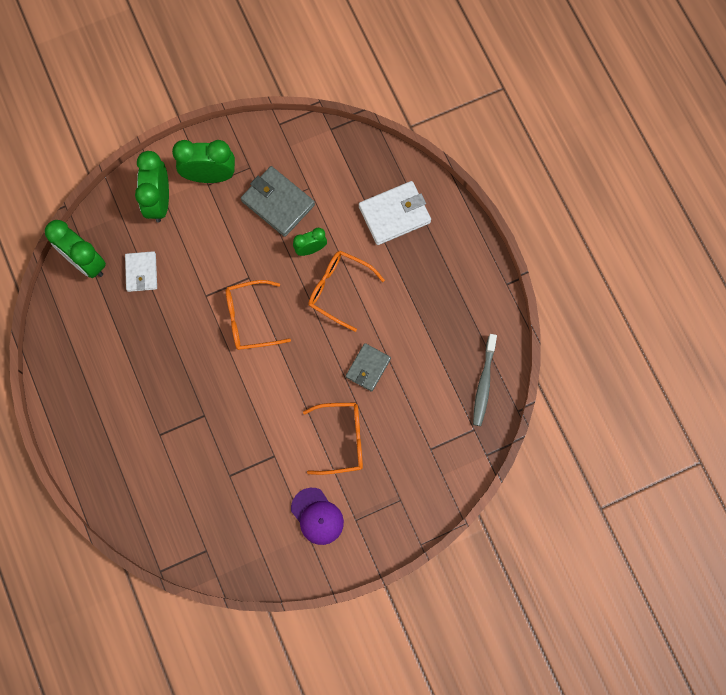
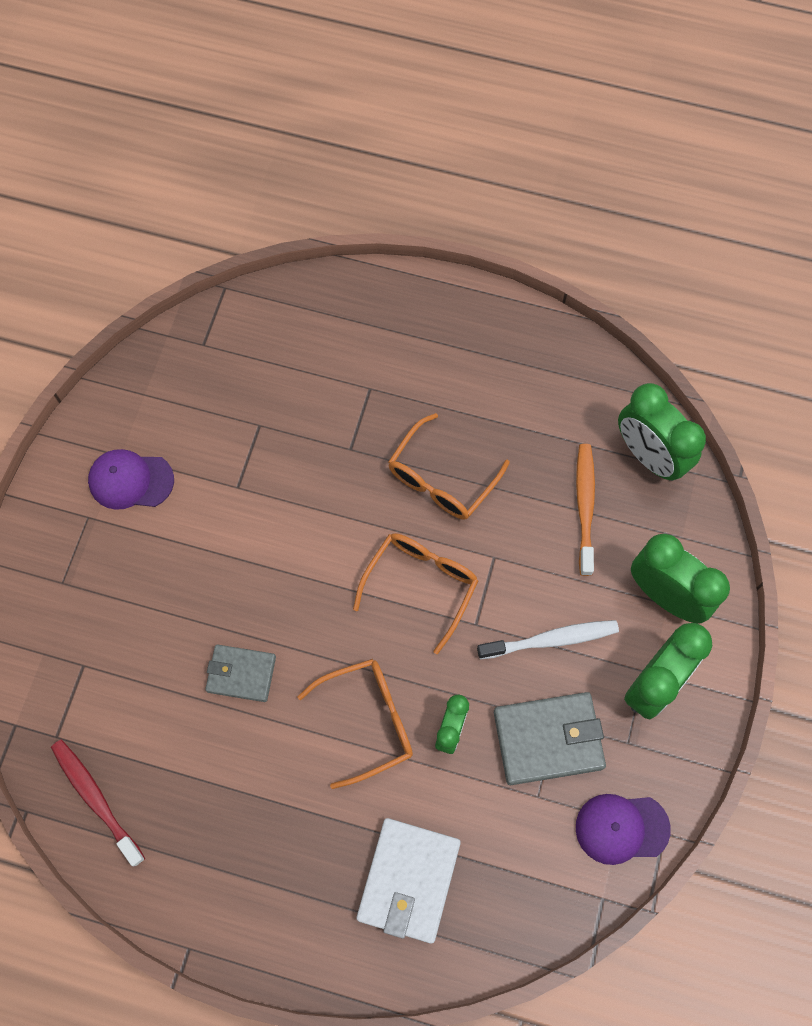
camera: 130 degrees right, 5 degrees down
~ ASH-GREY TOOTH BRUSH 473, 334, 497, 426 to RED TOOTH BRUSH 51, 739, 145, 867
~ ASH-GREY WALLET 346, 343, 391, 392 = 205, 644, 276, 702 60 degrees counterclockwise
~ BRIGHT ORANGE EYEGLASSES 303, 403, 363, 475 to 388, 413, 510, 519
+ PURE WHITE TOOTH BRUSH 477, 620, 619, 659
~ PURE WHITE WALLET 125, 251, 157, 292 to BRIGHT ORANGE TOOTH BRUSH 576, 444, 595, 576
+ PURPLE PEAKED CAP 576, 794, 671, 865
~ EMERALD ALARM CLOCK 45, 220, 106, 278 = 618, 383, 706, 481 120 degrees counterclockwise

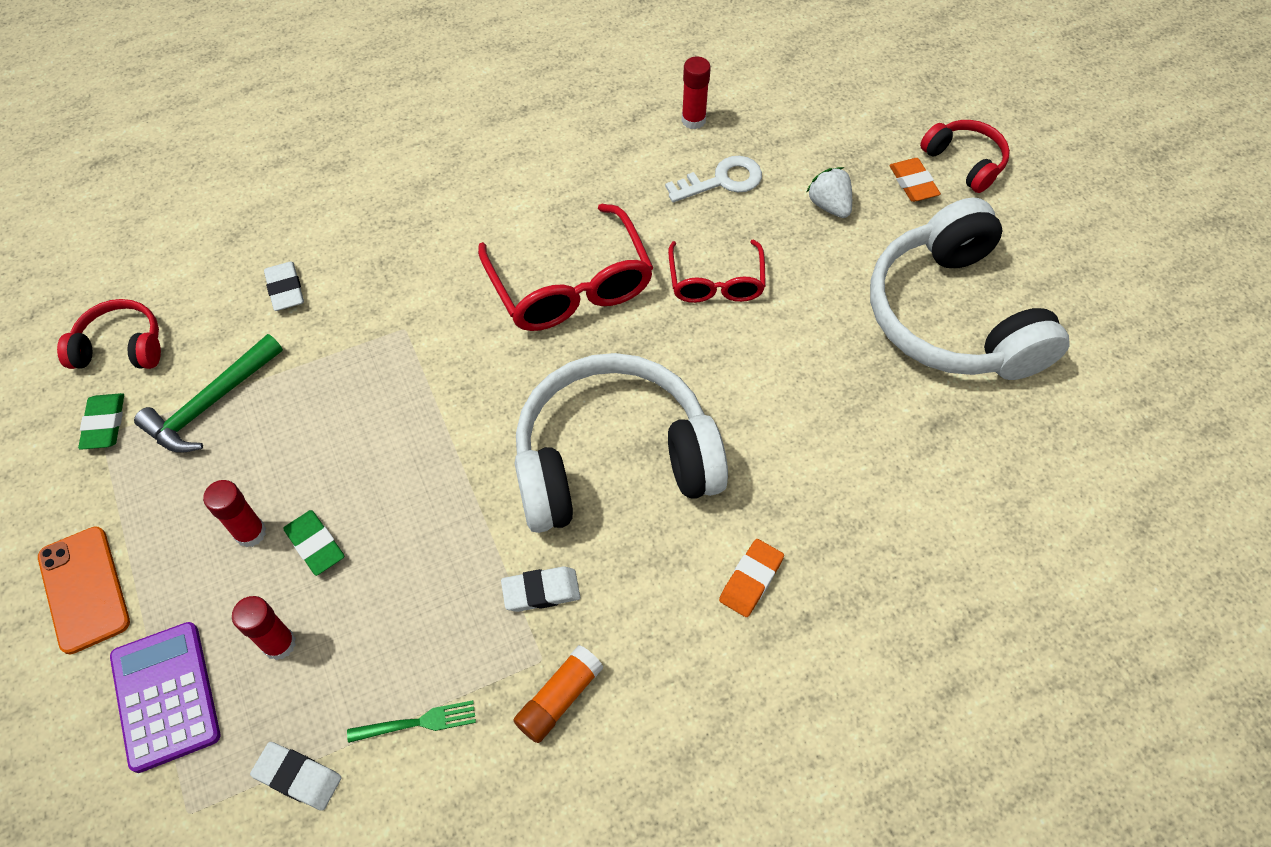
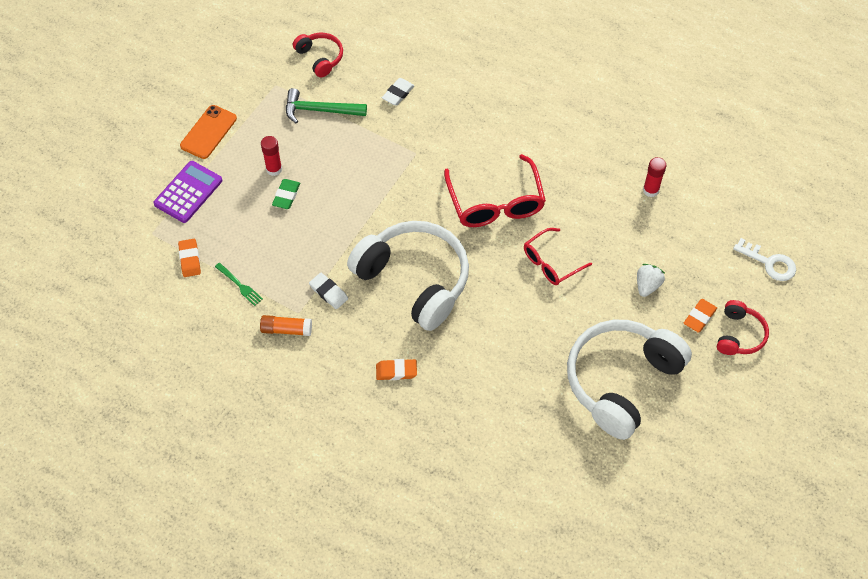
camera: 55 degrees right, 0 degrees up
~ PURE WHITE GUM ERASER 250, 742, 342, 811 to BRIGHT ORANGE GUM ERASER 178, 239, 201, 277
~ RED EYEGLASSES 478, 204, 653, 331 = 444, 154, 546, 227 45 degrees counterclockwise
~ PURE WHITE DOOR KEY 665, 156, 762, 202 to 733, 238, 796, 281
- EMERALD GUM ERASER 78, 393, 124, 450
- RED GLUE 232, 596, 296, 660

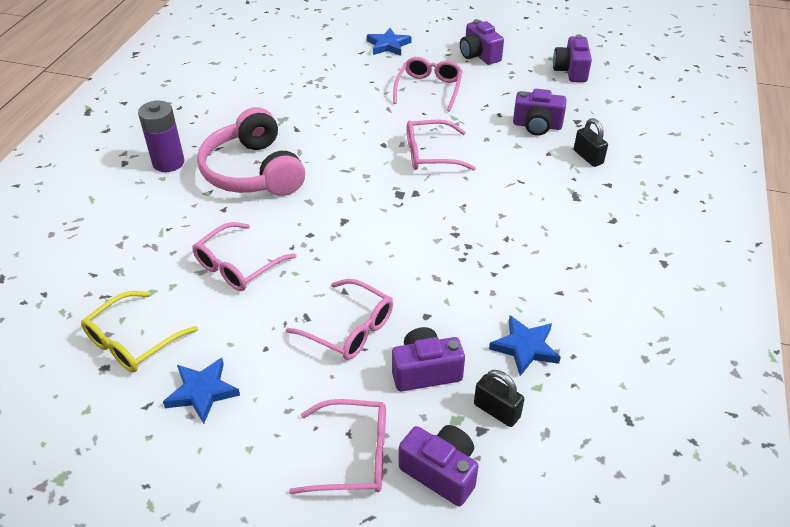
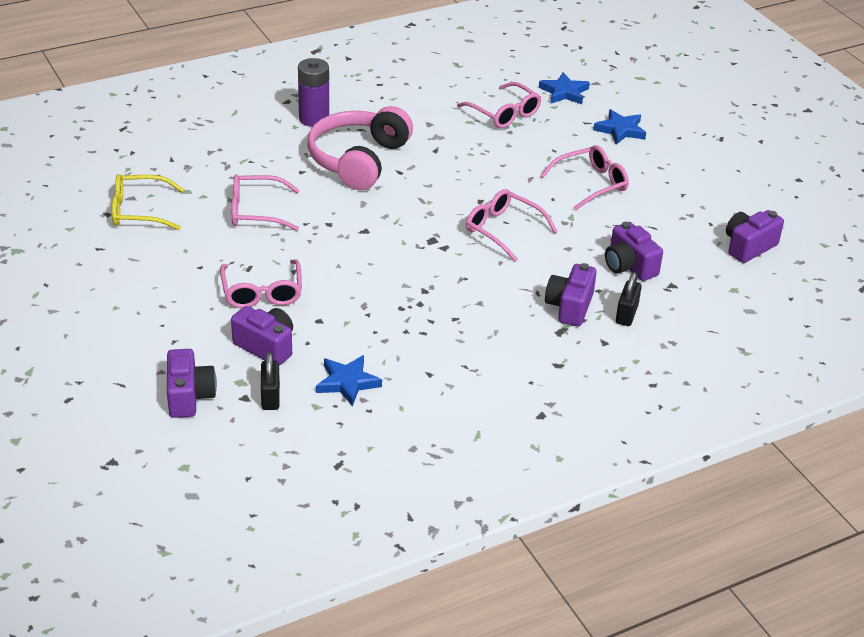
camera: 45 degrees right, 5 degrees down
~ ROSY EYEGLASSES 289, 399, 386, 494 to 457, 82, 542, 128
~ ROYAL BLUE STAR SHAPE 163, 358, 240, 424 to 539, 72, 590, 104
~ PURPLE COMPACT CAMERA 460, 19, 504, 65 to 545, 263, 597, 326

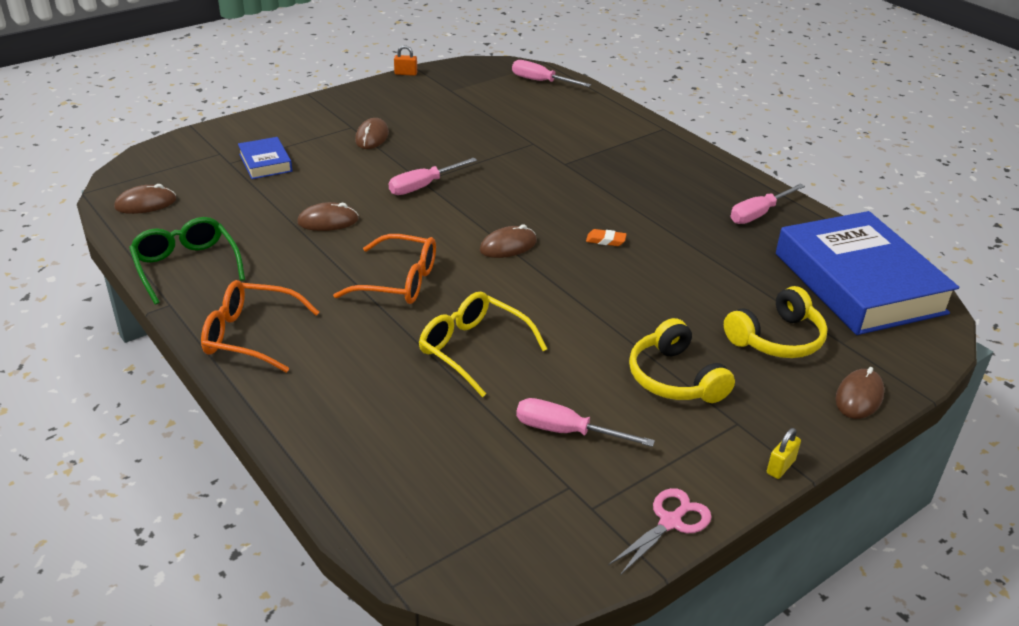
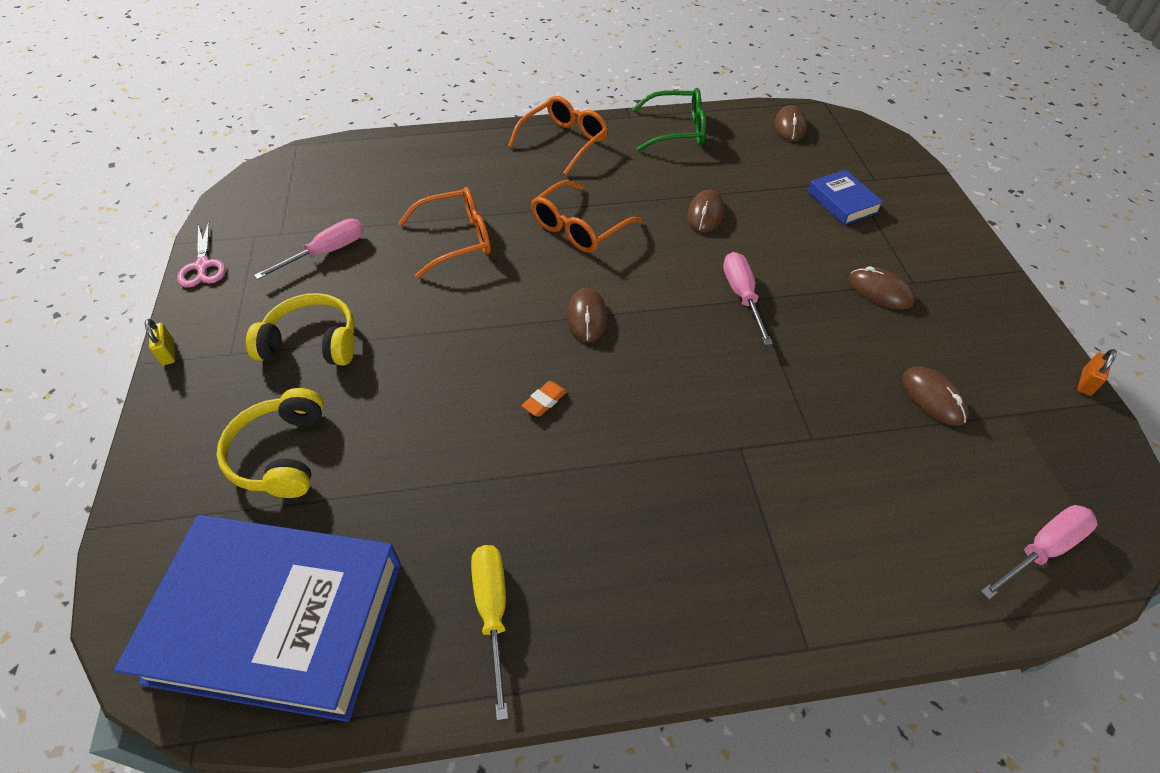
camera: 120 degrees right, 15 degrees up
~ GOLDEN EYEGLASSES 419, 292, 547, 397 to BRIGHT ORANGE EYEGLASSES 398, 187, 491, 278
~ ROSY FLAT SCREWDRIVER 730, 184, 805, 224 to GOLDEN FLAT SCREWDRIVER 471, 545, 508, 720
~ ROYAL BLUE BOOK 238, 137, 292, 179 = 808, 170, 884, 225 60 degrees clockwise
~ BROWN PC MOUSE 835, 367, 884, 419 to 902, 366, 969, 426

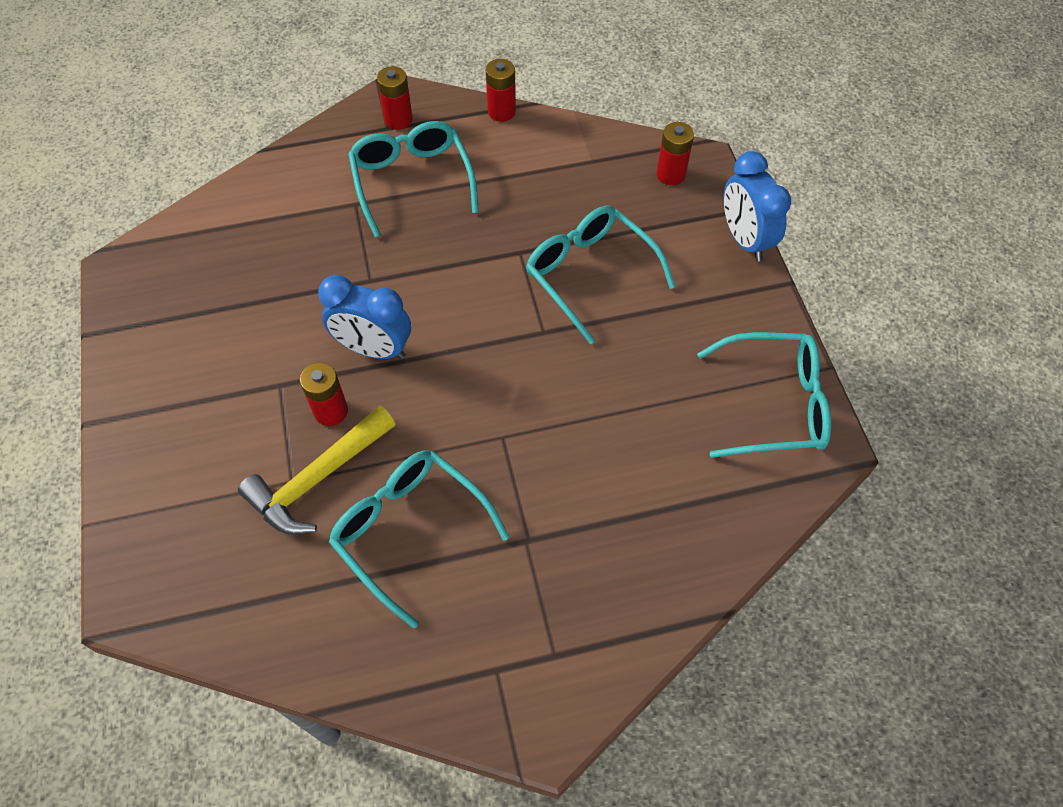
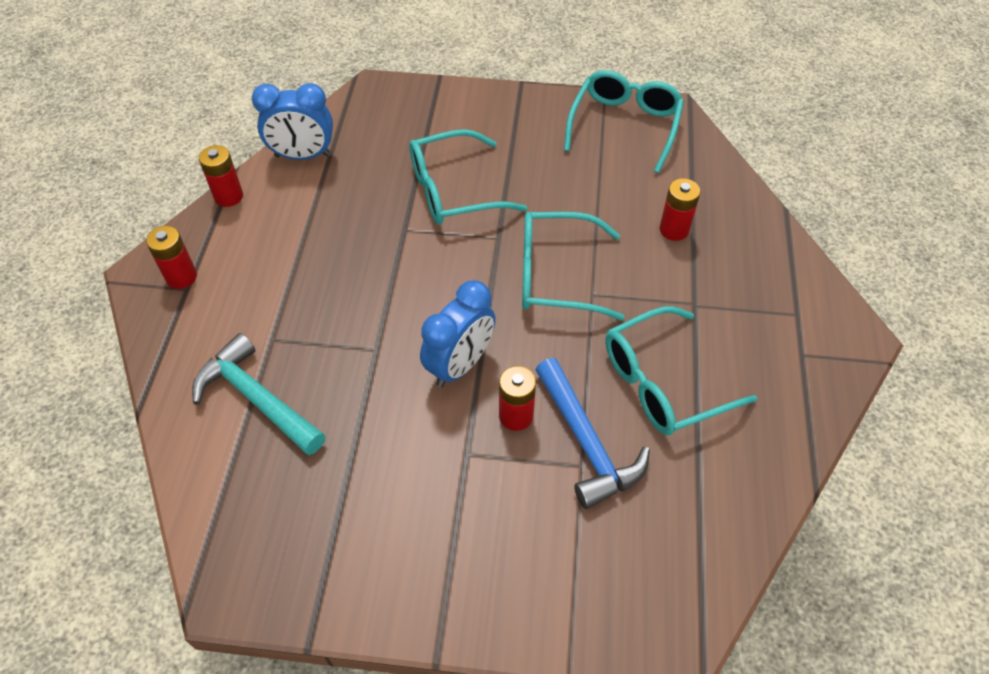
camera: 70 degrees left, 5 degrees down
+ TURQUOISE HAMMER 192, 333, 326, 455
~ ROYAL BLUE ALARM CLOCK 723, 151, 791, 262 to 252, 83, 333, 160
~ TURQUOISE EYEGLASSES 348, 121, 479, 237 to 522, 212, 625, 320
~ GOLDEN HAMMER 238, 406, 396, 535 to ROYAL BLUE HAMMER 535, 358, 650, 509
~ RED BATTERY 656, 122, 694, 185 to 660, 178, 700, 241

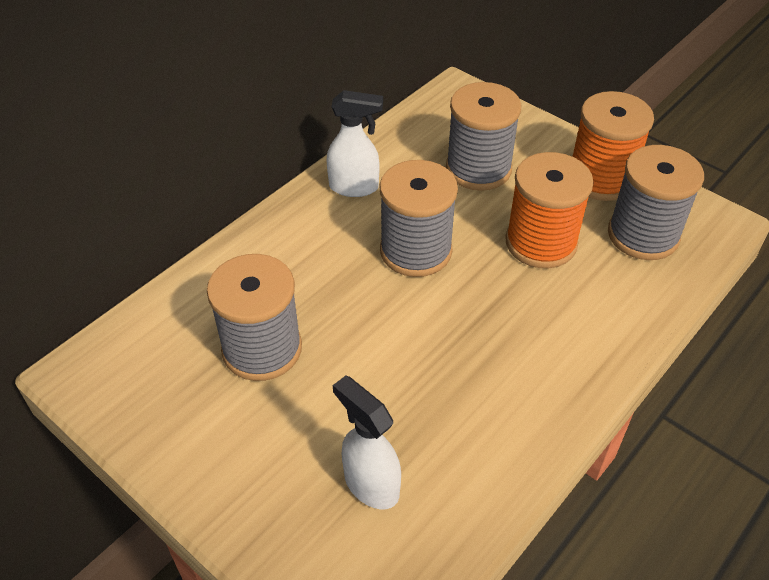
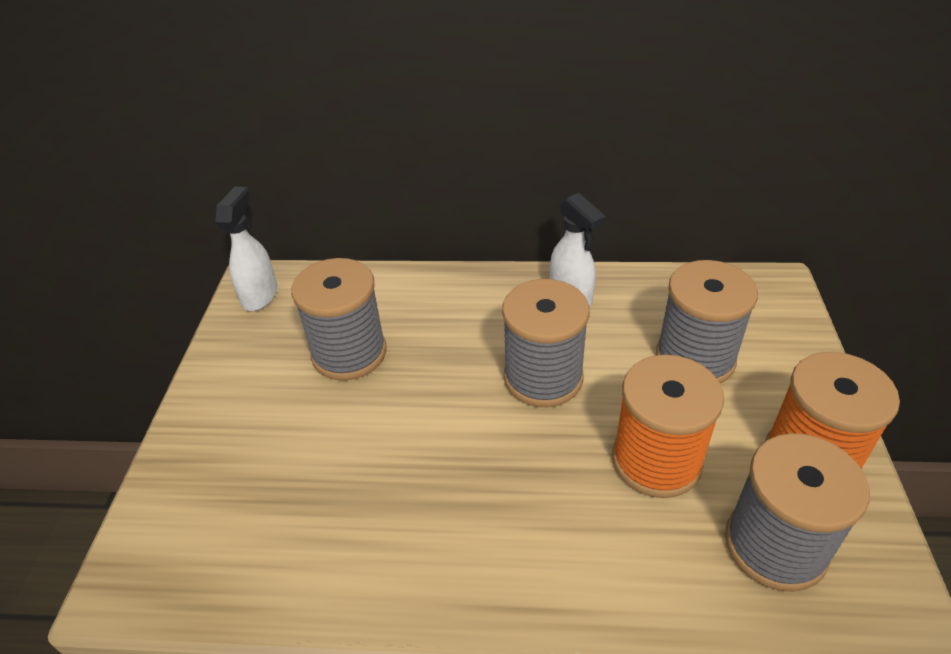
camera: 55 degrees right, 5 degrees down
~ PURE WHITE SPRAYER 333, 376, 401, 509 to 215, 186, 277, 311

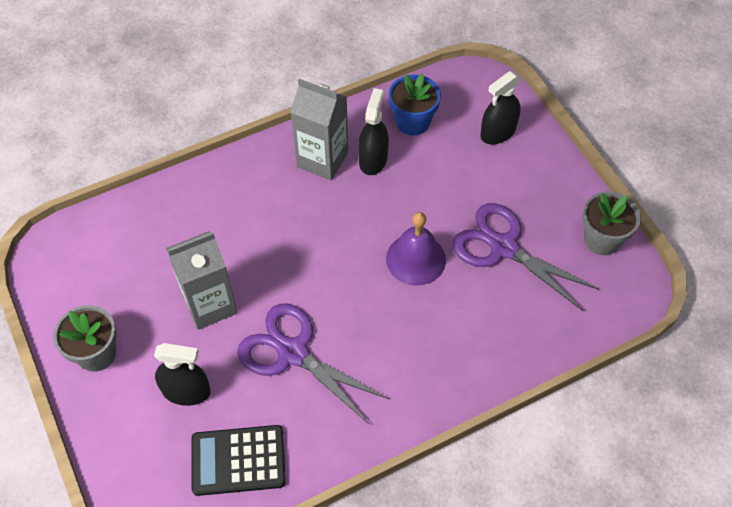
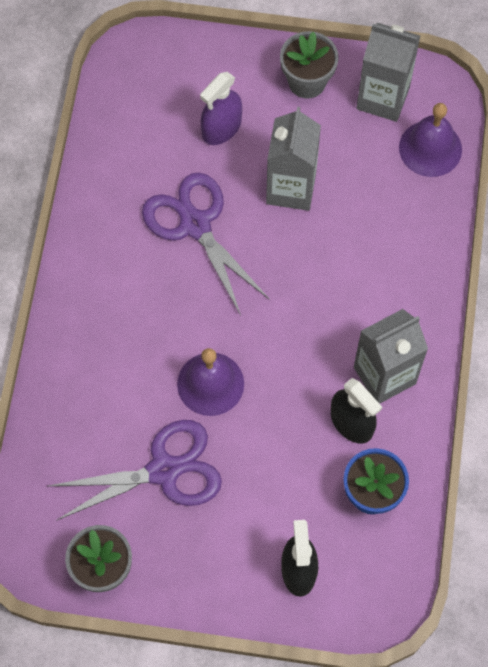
camera: 125 degrees right, 10 degrees up
~ PURPLE SCISSORS 237, 303, 390, 424 = 142, 173, 270, 315 105 degrees counterclockwise
~ BLACK SPRAYER 154, 343, 211, 406 to PURPLE SPRAYER 200, 72, 242, 145
+ ASH-GREY JUICE CARTON 356, 23, 420, 122
+ PURPLE HAND BELL 399, 103, 462, 177
- BLACK CALCULATOR 191, 425, 286, 496

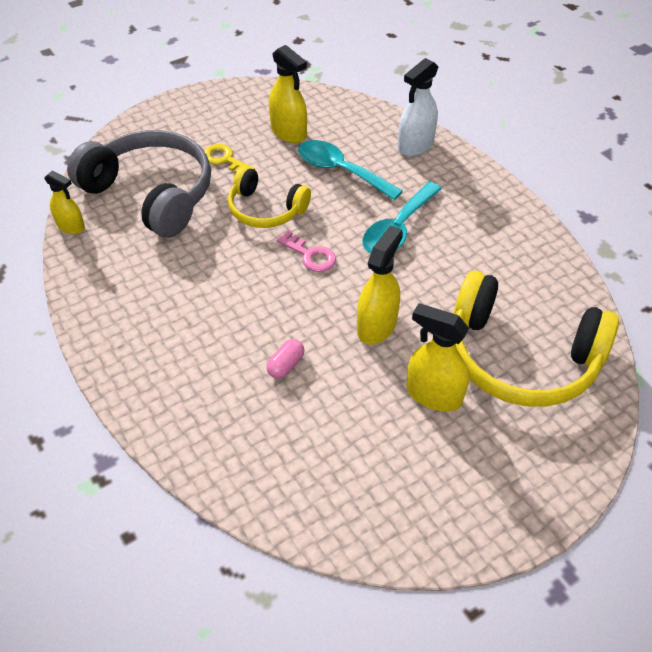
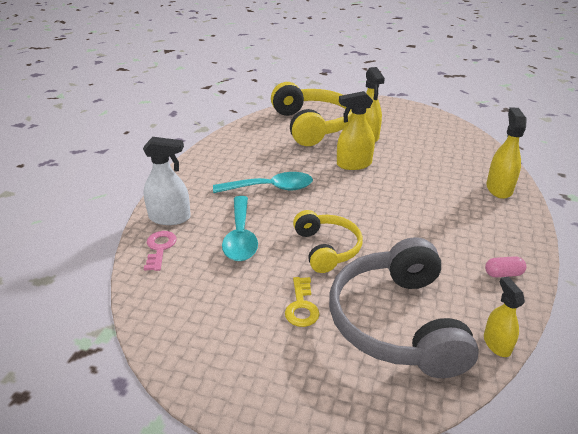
camera: 130 degrees left, 15 degrees down
~ ROSY DOOR KEY 277, 230, 336, 272 to 144, 231, 177, 271
~ ROSY CAPSULE 266, 339, 304, 379 to 485, 256, 526, 277
~ GOLDEN SPRAYER 269, 45, 307, 143 to 486, 107, 527, 199

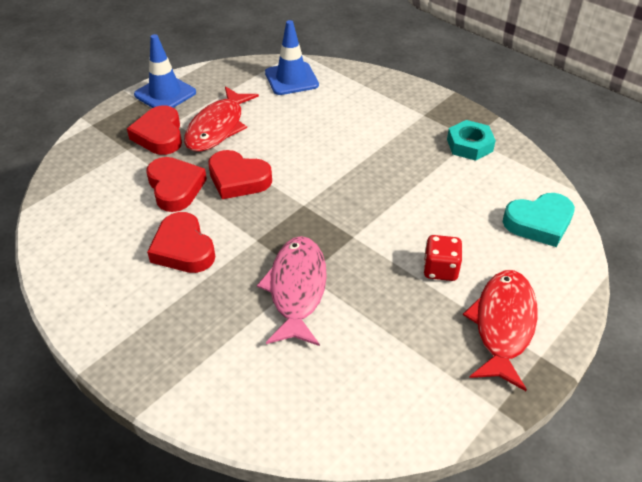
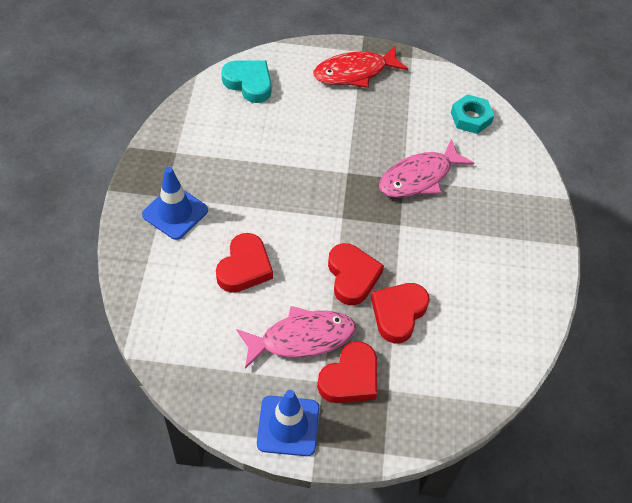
camera: 130 degrees left, 10 degrees up
~ ROYAL BLUE TRAFFIC CONE 265, 20, 319, 95 to 142, 167, 208, 240
~ RED LOVE HEART 147, 212, 215, 273 to 216, 233, 273, 293
~ RED FISH FIGURE 184, 86, 259, 152 to ROSY FISH FIGURE 236, 306, 356, 369
~ TURQUOISE HEXAGON NUT 447, 120, 496, 161 to 451, 94, 494, 134
- RED GAME DIE 423, 235, 462, 281

